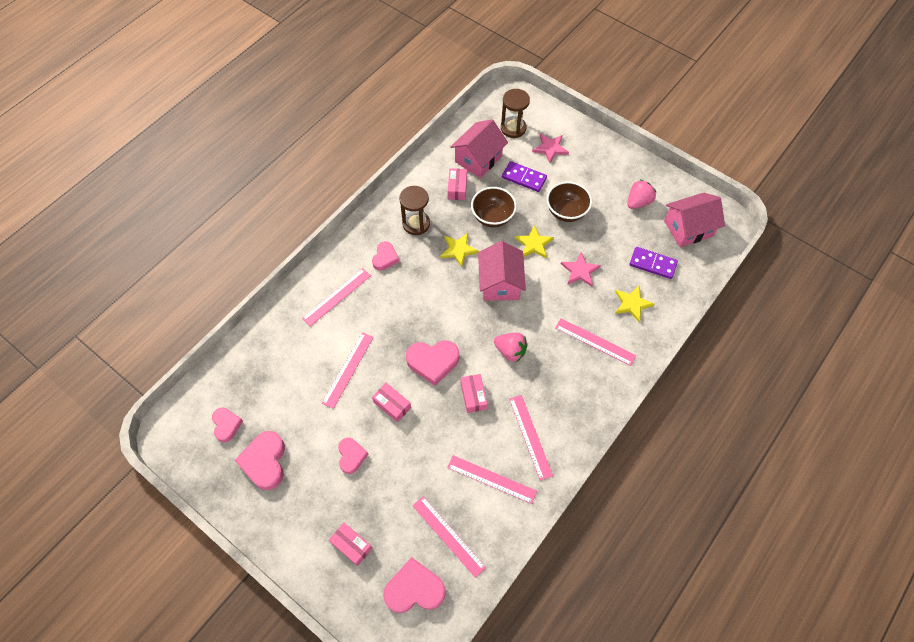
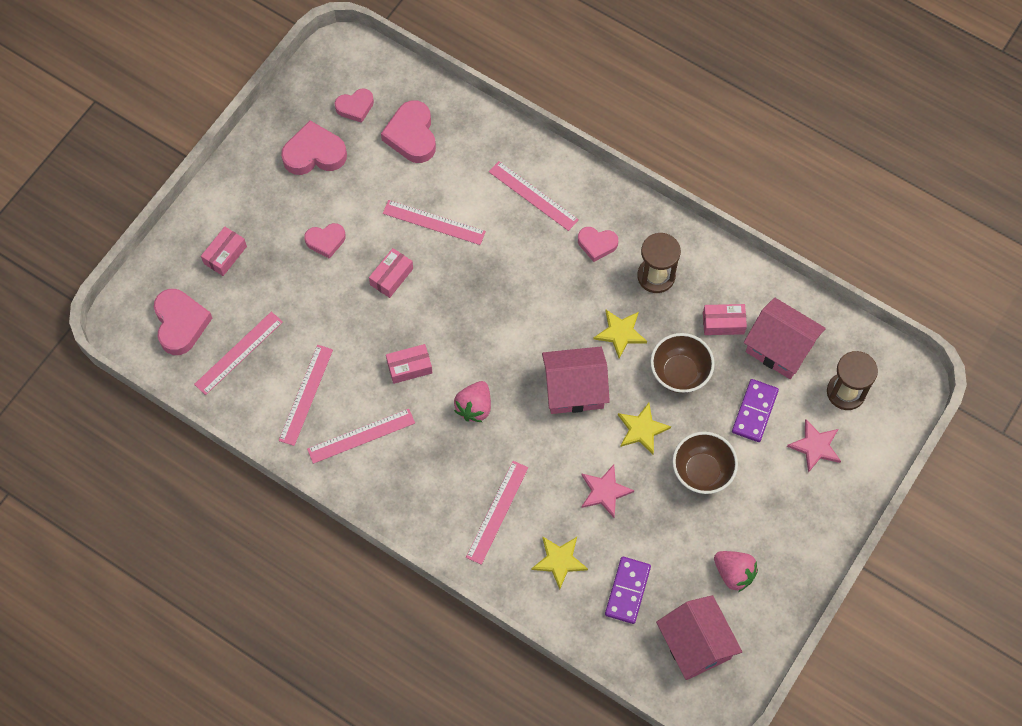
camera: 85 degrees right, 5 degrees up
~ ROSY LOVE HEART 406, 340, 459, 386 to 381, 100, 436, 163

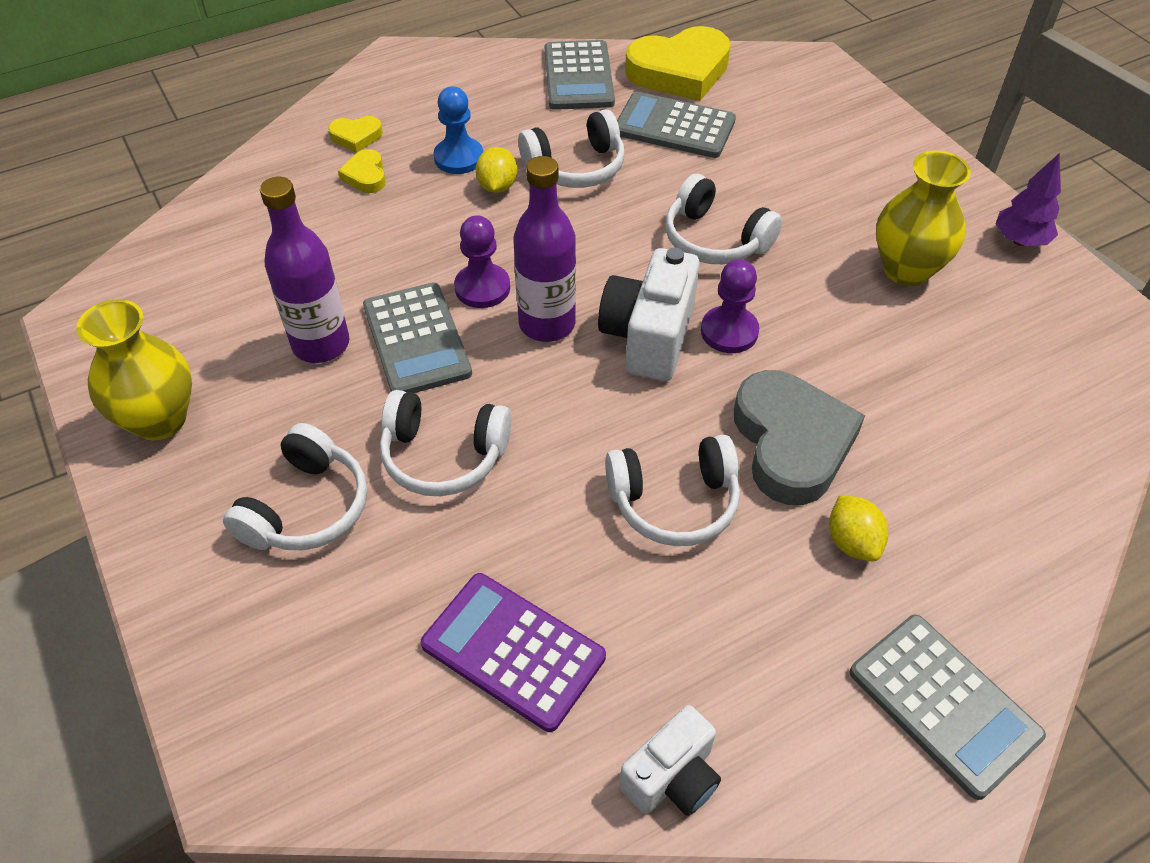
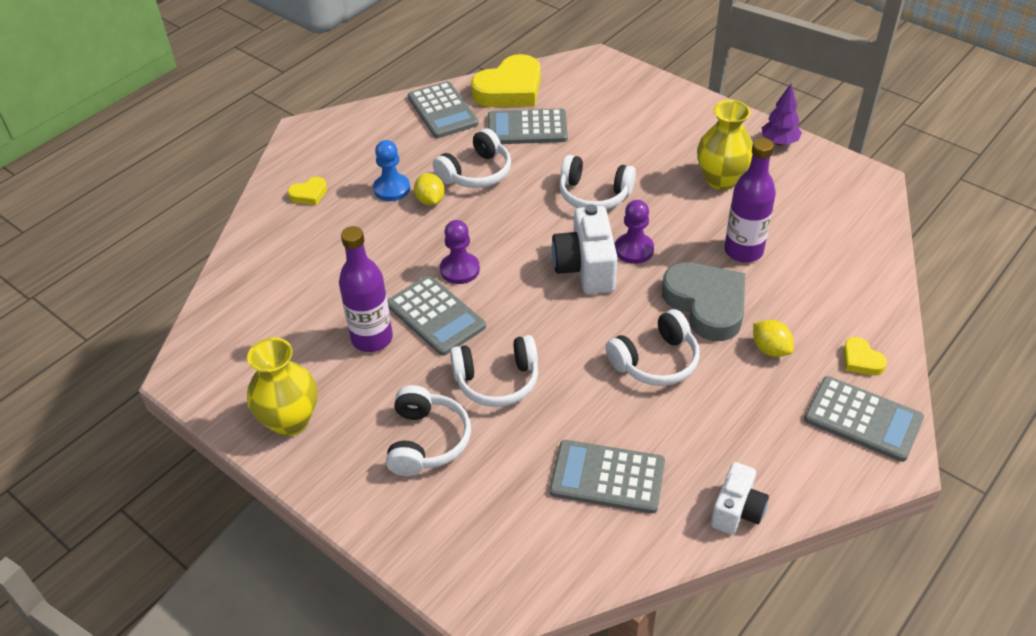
camera: 20 degrees left, 5 degrees down
~ PURPLE CALCULATOR 421, 573, 606, 732 to ASH-GREY CALCULATOR 550, 440, 665, 514
~ PURPLE DRINK BOTTLE 513, 156, 576, 342 to 724, 138, 776, 263
~ GOLDEN LOVE HEART 338, 149, 386, 193 to 843, 337, 887, 376

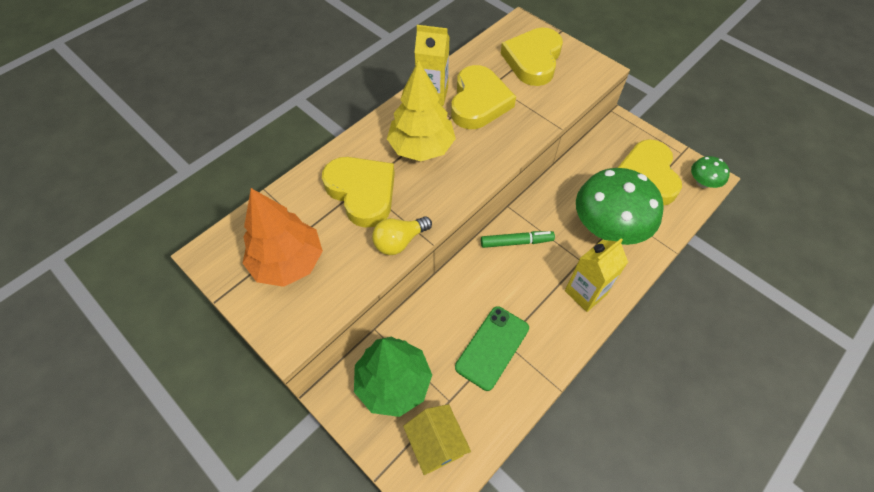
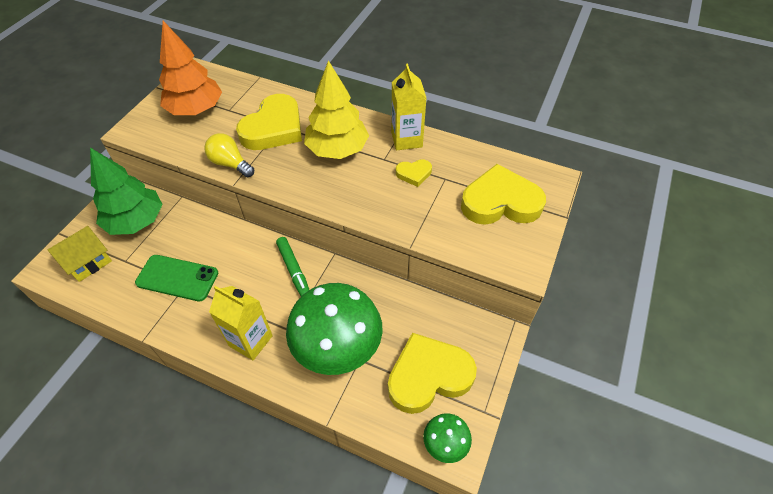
camera: 70 degrees right, 5 degrees down
~ GOLDEN LOVE HEART 451, 65, 516, 129 = 396, 159, 432, 187 x0.47

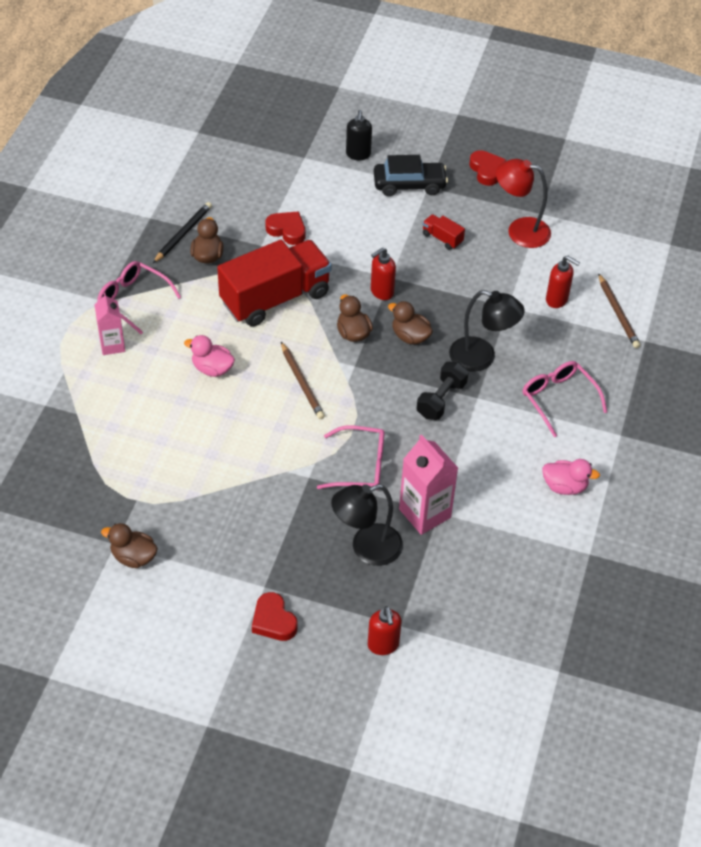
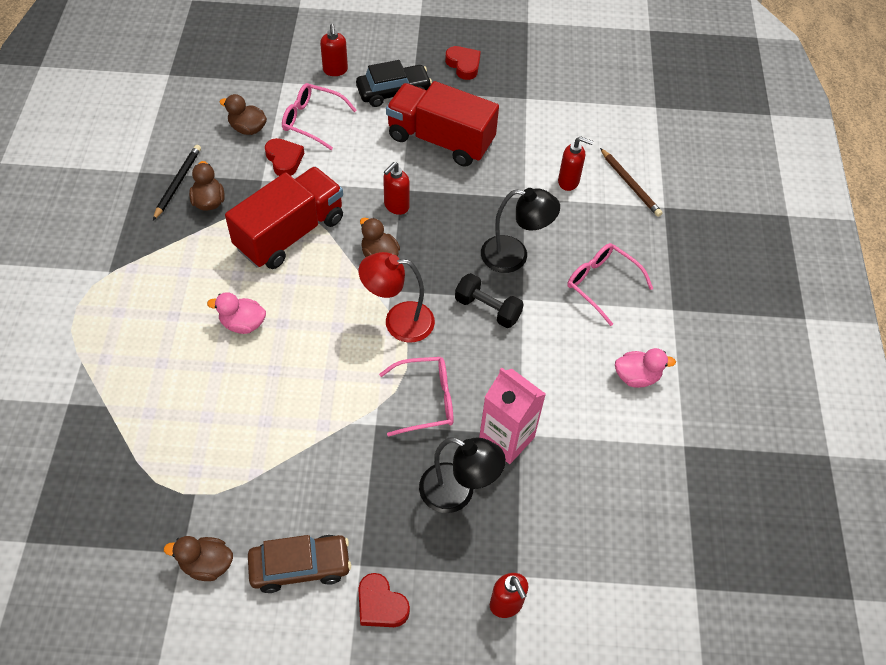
camera: 15 degrees left, 5 degrees up
~ BROWN TOY DUCK 388, 301, 433, 345 to 219, 94, 267, 135
+ BROWN AUTOMOBILE 248, 535, 351, 593
~ RED LOVE HEART 265, 211, 305, 245 = 265, 138, 304, 176 45 degrees clockwise
~ ROSY EYEGLASSES 97, 261, 181, 334 to 282, 83, 357, 150
~ BLACK PUMP BOTTLE 346, 110, 372, 160 to RED PUMP BOTTLE 320, 24, 348, 76
~ RED READING LAMP 496, 159, 551, 248 to 359, 252, 435, 343
~ RED TOY TRUCK 422, 214, 465, 250 = 386, 81, 499, 167 x2.49
~ BLACK READING LAMP 331, 484, 403, 566 = 419, 437, 506, 513 120 degrees counterclockwise
~ BLACK DUMBBELL 417, 362, 468, 420 = 455, 273, 524, 328 75 degrees counterclockwise
- ROSY JUICE CARTON 94, 293, 125, 355
- BROWN PENCIL 281, 342, 325, 419

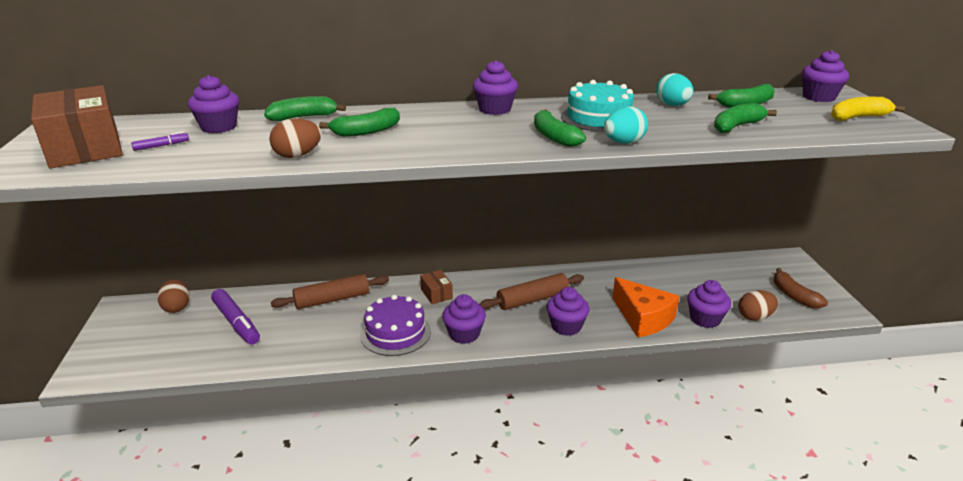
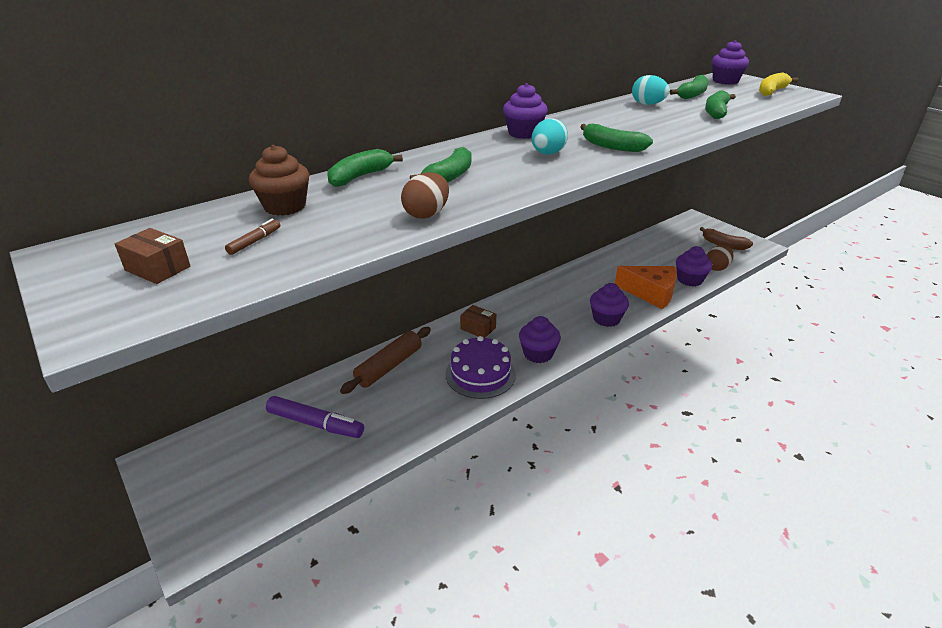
camera: 30 degrees left, 5 degrees up
~ BROWN BOX 31, 85, 123, 168 = 115, 228, 190, 284 x0.47
~ PURPLE FELT PEN 131, 132, 189, 151 to BROWN FELT PEN 225, 219, 280, 255
~ PURPLE MUFFIN 188, 75, 239, 133 to BROWN MUFFIN 249, 145, 309, 216
~ TURQUOISE EGG SHAPE 604, 107, 648, 144 to 532, 118, 568, 154
- BROWN EGG SHAPE 157, 279, 189, 313
- BROWN DOUGH ROLLER 479, 273, 584, 310
- TURQUOISE CAKE 561, 80, 634, 132

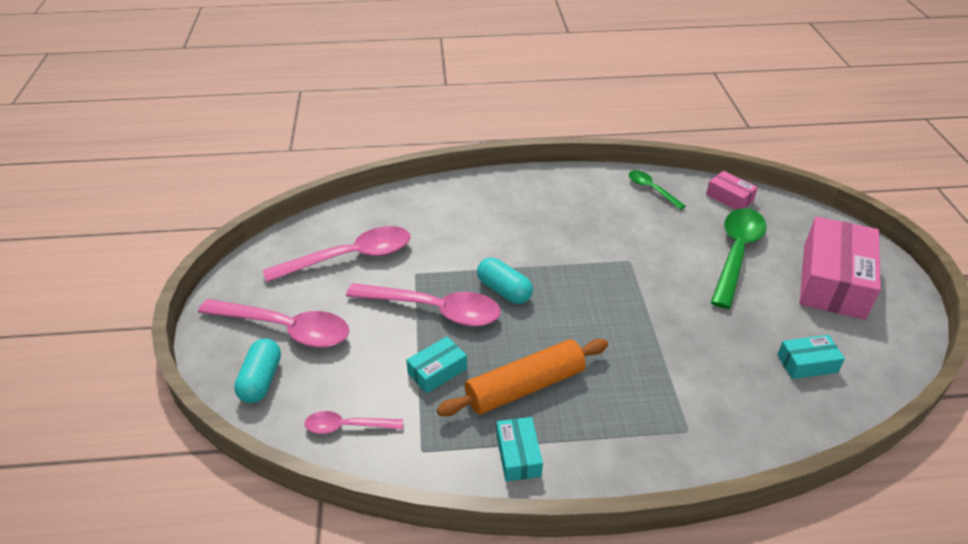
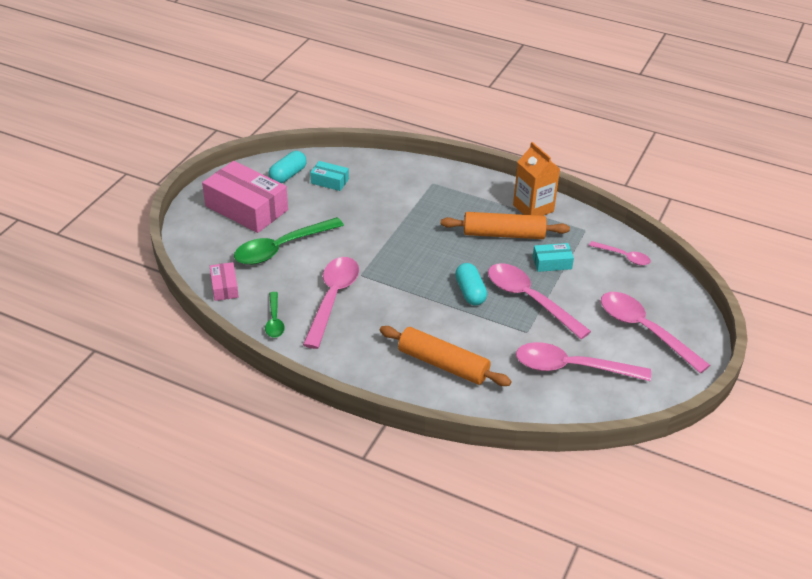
camera: 150 degrees left, 0 degrees up
~ ROSY BOX 800, 217, 881, 320 = 202, 161, 288, 233 75 degrees clockwise
~ TURQUOISE CAPSULE 234, 339, 281, 403 to 269, 151, 307, 183
+ ROSY TABLESPOON 303, 257, 359, 349
+ BRIGHT ORANGE DOUGH ROLLER 379, 326, 511, 386
~ TURQUOISE BOX 496, 417, 543, 482 to BRIGHT ORANGE JUICE CARTON 513, 142, 560, 216

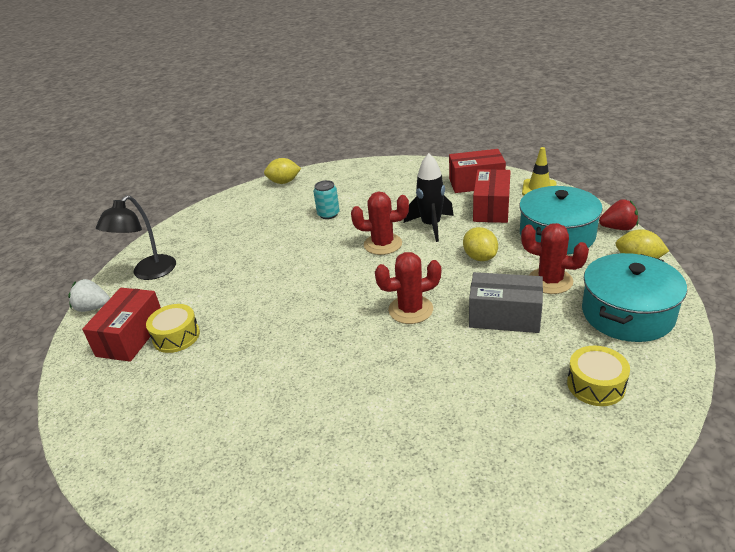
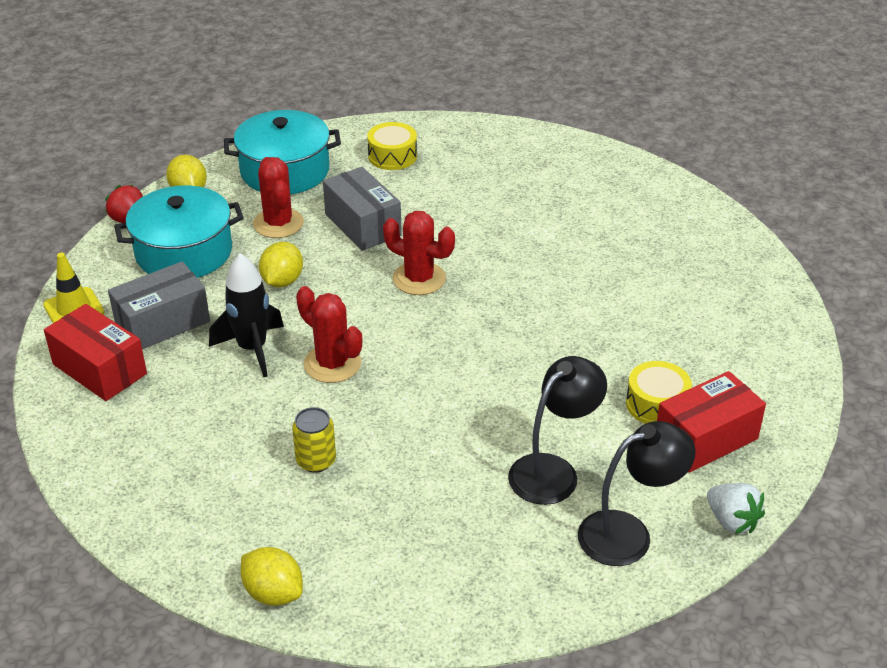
camera: 140 degrees left, 5 degrees up
~ RED BOX 473, 169, 511, 223 to ASH-GREY BOX 108, 261, 210, 349
~ TURQUOISE TIN 313, 180, 340, 219 to GOLDEN TIN 292, 407, 336, 473
+ BLACK READING LAMP 508, 356, 607, 505

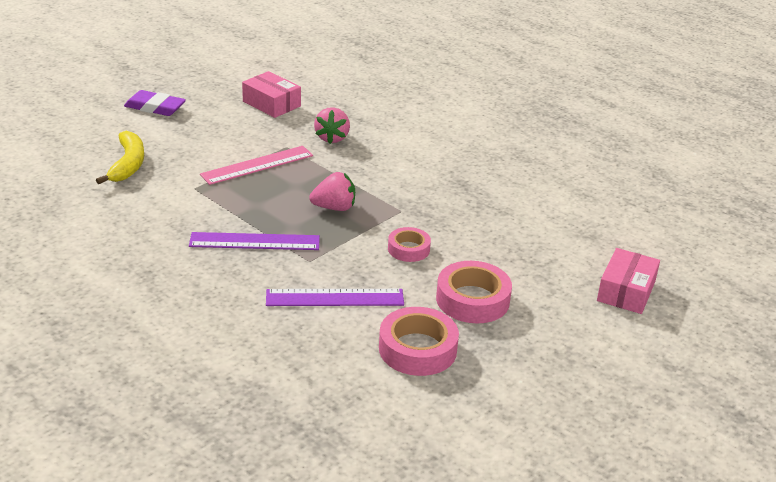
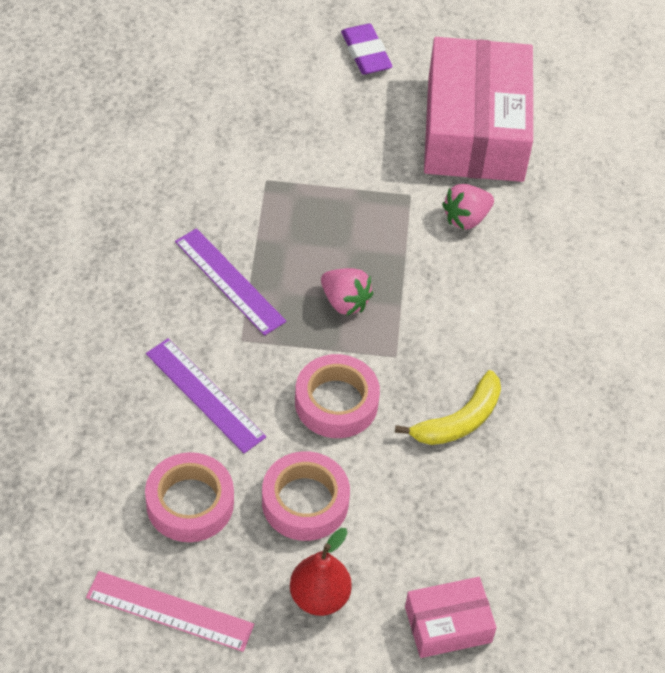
camera: 50 degrees right, 20 degrees up
~ ROSY MEASURING STICK 200, 146, 313, 185 to 86, 571, 254, 652
+ RED PEAR FRUIT 290, 528, 352, 616
~ ROSY ROLL OF TAPE 388, 227, 431, 262 = 295, 354, 380, 438 x1.64
~ GOLDEN BANANA FRUIT 96, 131, 144, 184 to 395, 370, 501, 445
~ ROSY BOX 242, 71, 301, 118 = 424, 37, 533, 182 x2.12

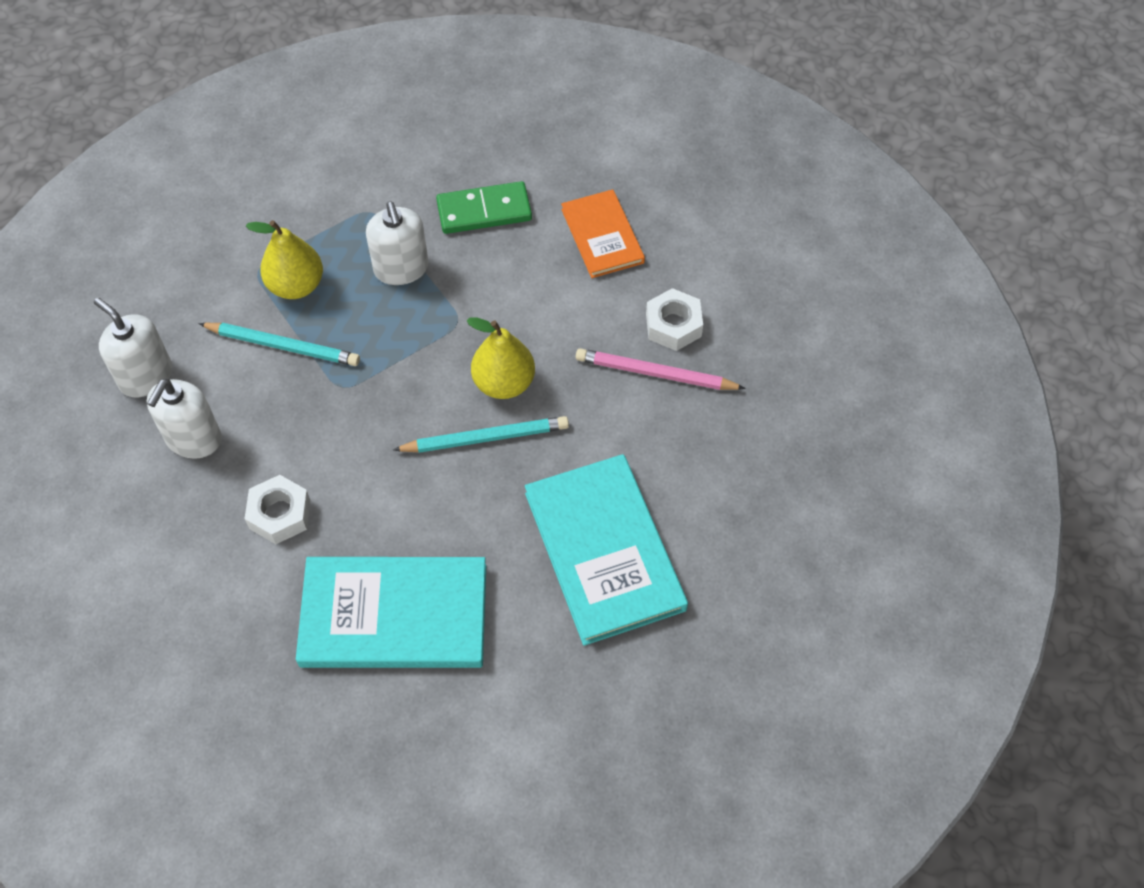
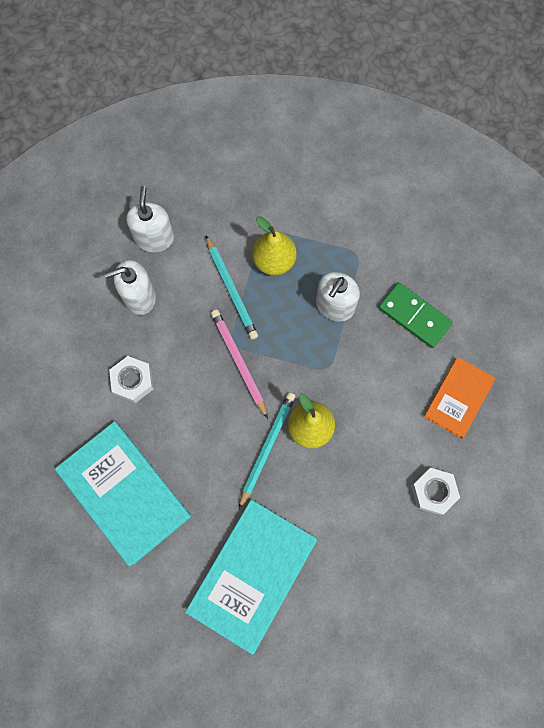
camera: 50 degrees right, 15 degrees up
~ ROSY PENCIL 576, 348, 746, 390 to 211, 310, 268, 419
~ TURQUOISE PENCIL 393, 416, 569, 453 = 239, 392, 296, 509 105 degrees counterclockwise

